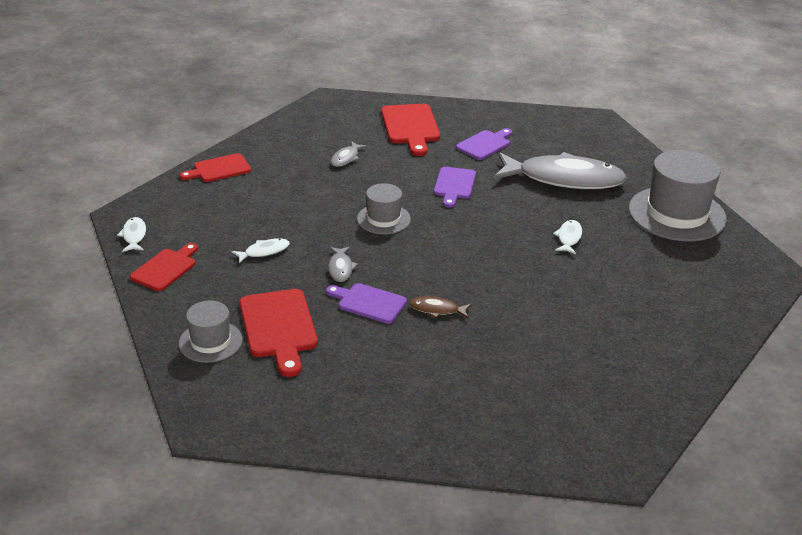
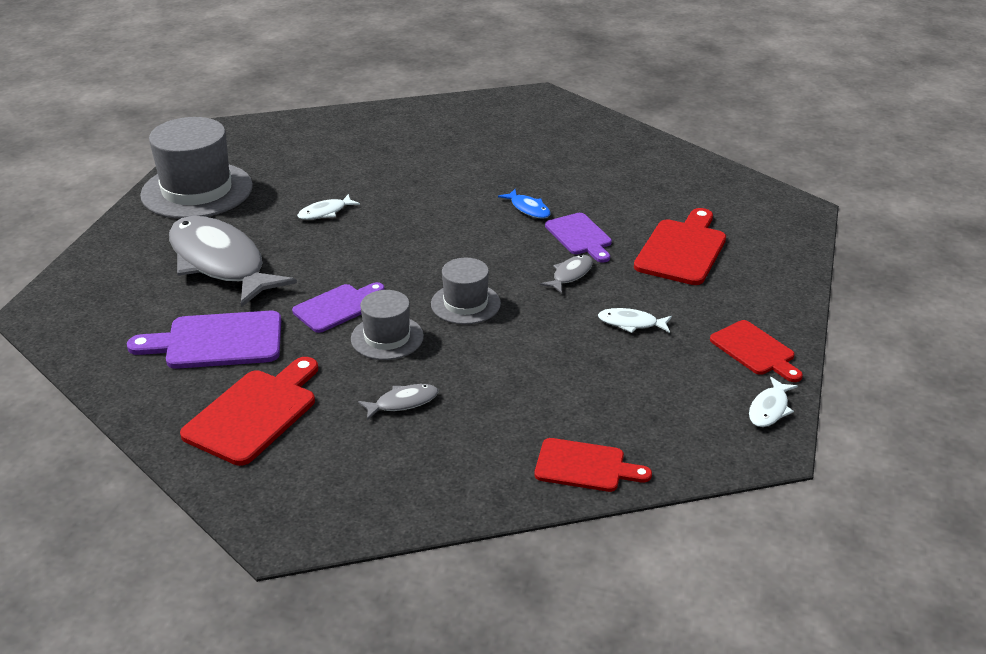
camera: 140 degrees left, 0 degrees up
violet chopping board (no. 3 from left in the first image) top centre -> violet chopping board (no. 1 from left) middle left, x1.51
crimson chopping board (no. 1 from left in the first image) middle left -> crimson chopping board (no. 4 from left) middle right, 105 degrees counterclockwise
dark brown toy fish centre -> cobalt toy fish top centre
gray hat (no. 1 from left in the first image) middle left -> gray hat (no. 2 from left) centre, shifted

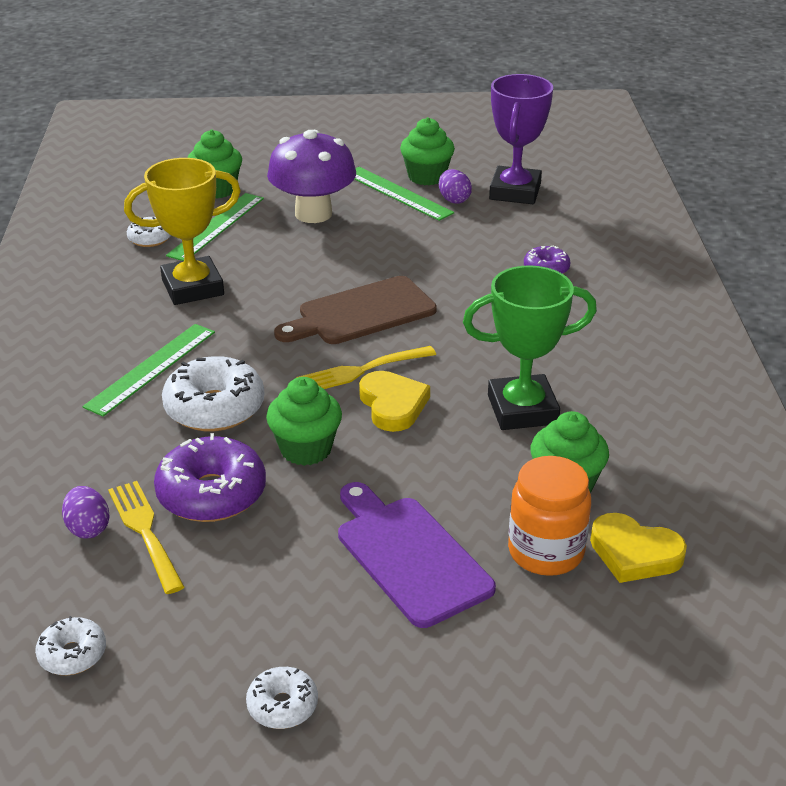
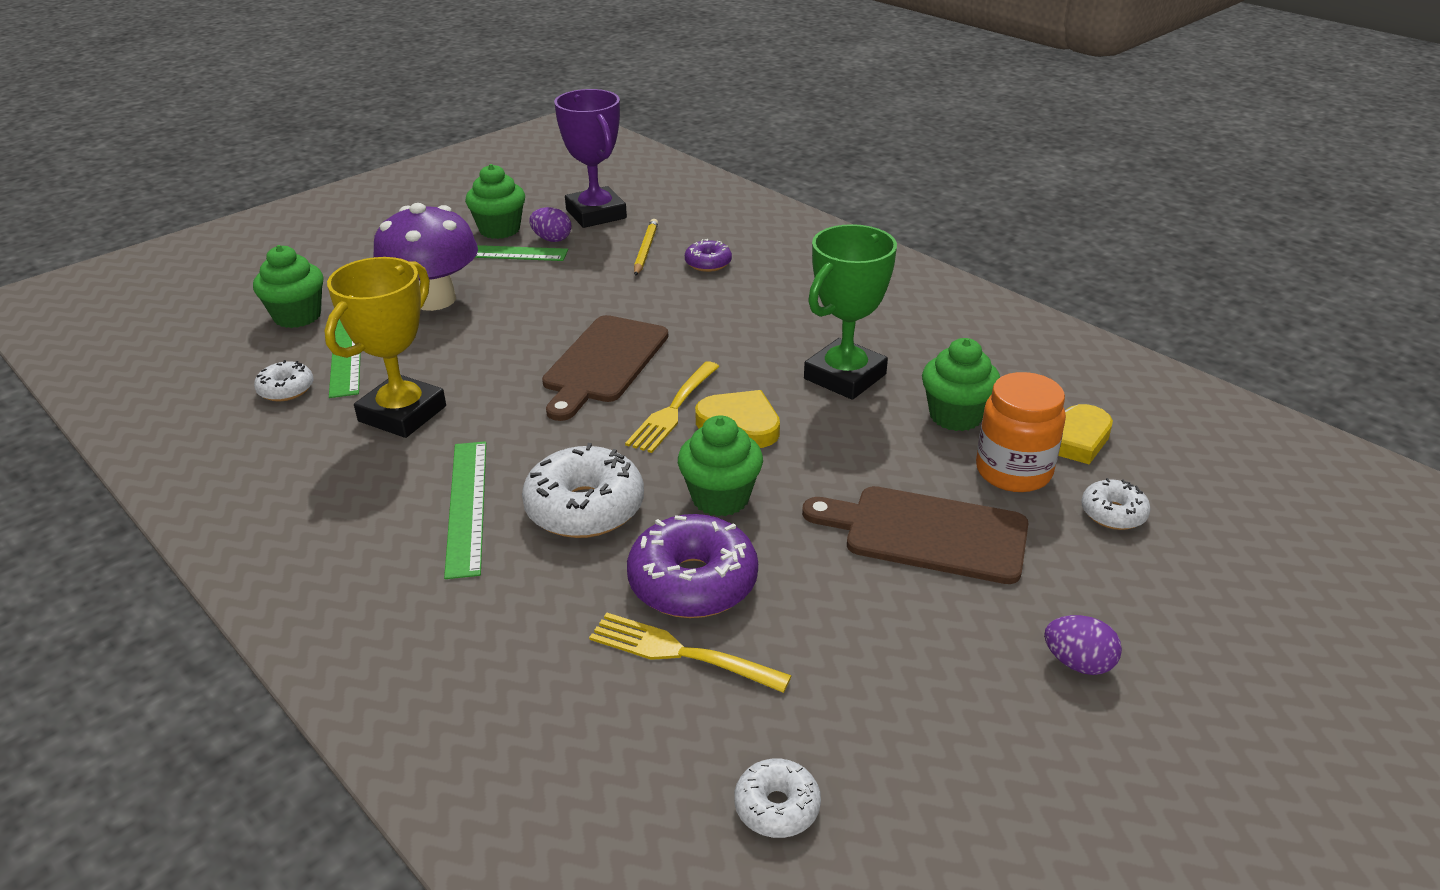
camera: 40 degrees left, 0 degrees up
violet chopping board bottom centre -> dark brown chopping board (no. 2 from left) centre
violet egg (no. 1 from left in the first image) middle left -> violet egg (no. 2 from left) bottom right, shifted
white doughnut (no. 4 from left) bottom centre -> white doughnut (no. 4 from left) middle right, shifted
none -> bright yellow wooden pencil top centre

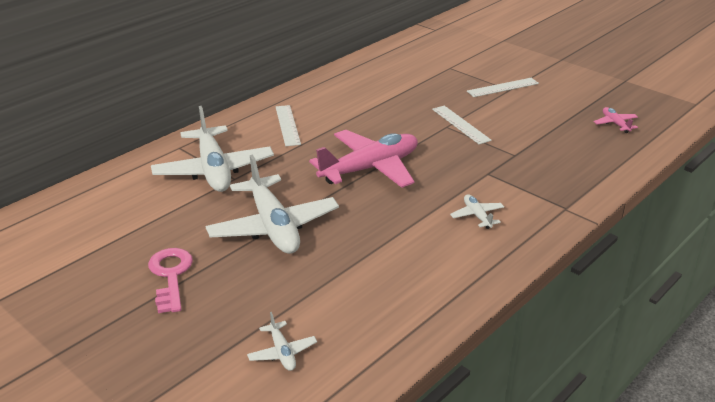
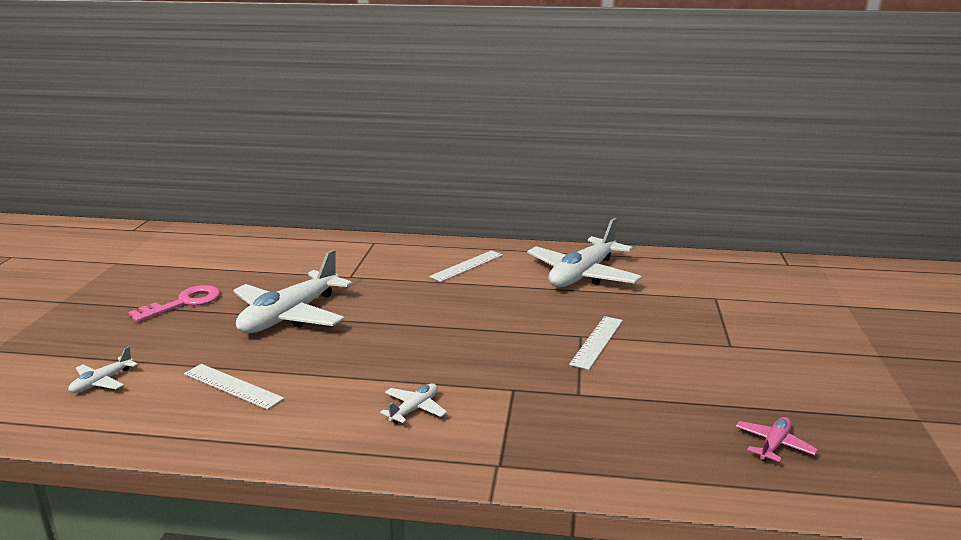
camera: 55 degrees right, 10 degrees down
white measuring stick (no. 3 from left in the first image) top right -> white measuring stick (no. 1 from left) bottom left, shifted
white toy plane (no. 1 from left in the first image) middle left -> white toy plane (no. 4 from left) centre, shifted
rose-pink toy plane (no. 1 from left) centre -> none

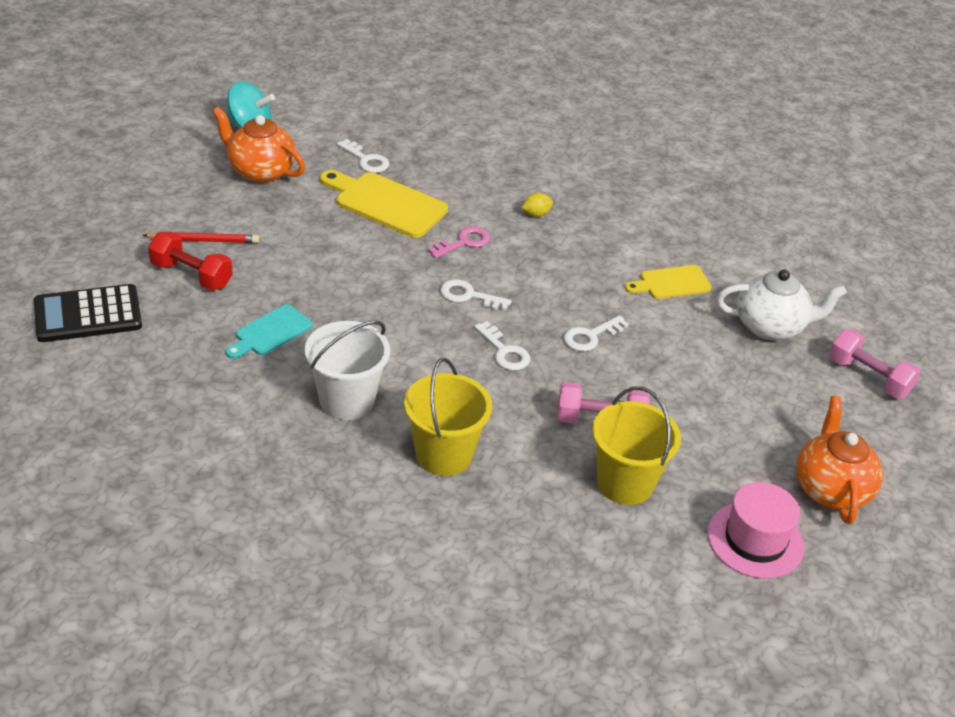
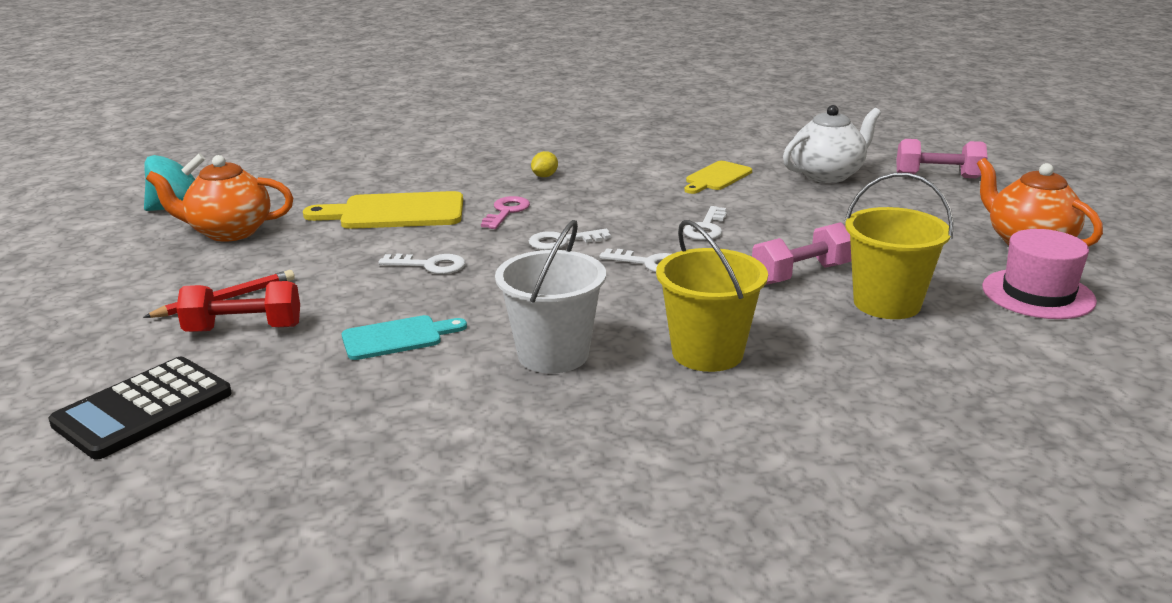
camera: 30 degrees left, 15 degrees down
white key (no. 1 from left) top centre -> white key (no. 1 from left) centre, shifted
aqua chopping board middle left -> aqua chopping board centre, 120 degrees counterclockwise

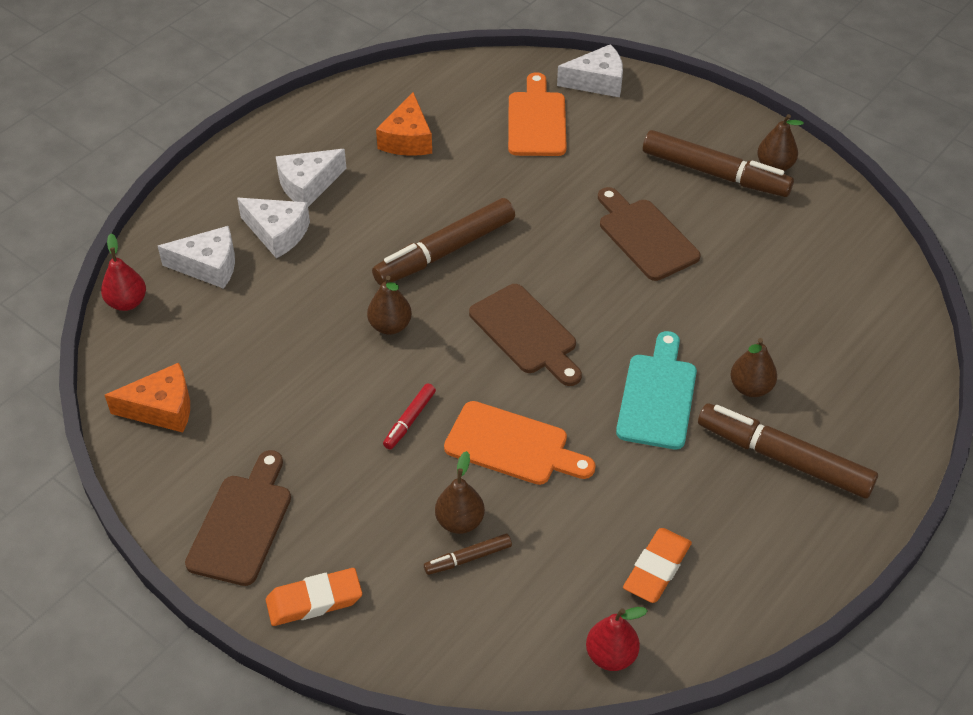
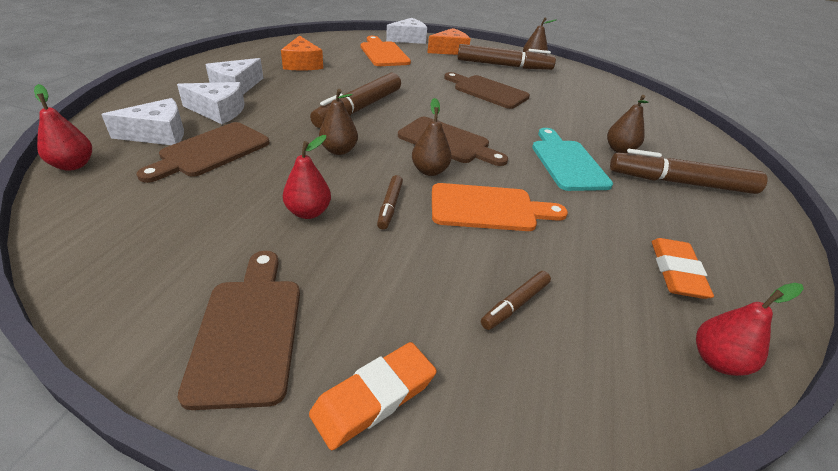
camera: 25 degrees left, 10 degrees down
bright orange cheese (no. 1 from left in the first image) middle left -> bright orange cheese (no. 2 from left) top centre, shifted
crimson marker centre -> dark brown marker (no. 2 from left) centre
dark brown toy pear (no. 2 from left) bottom centre -> dark brown toy pear (no. 2 from left) top centre, shifted
none -> dark brown chopping board (no. 1 from left) top left
none -> crimson toy pear (no. 2 from left) centre

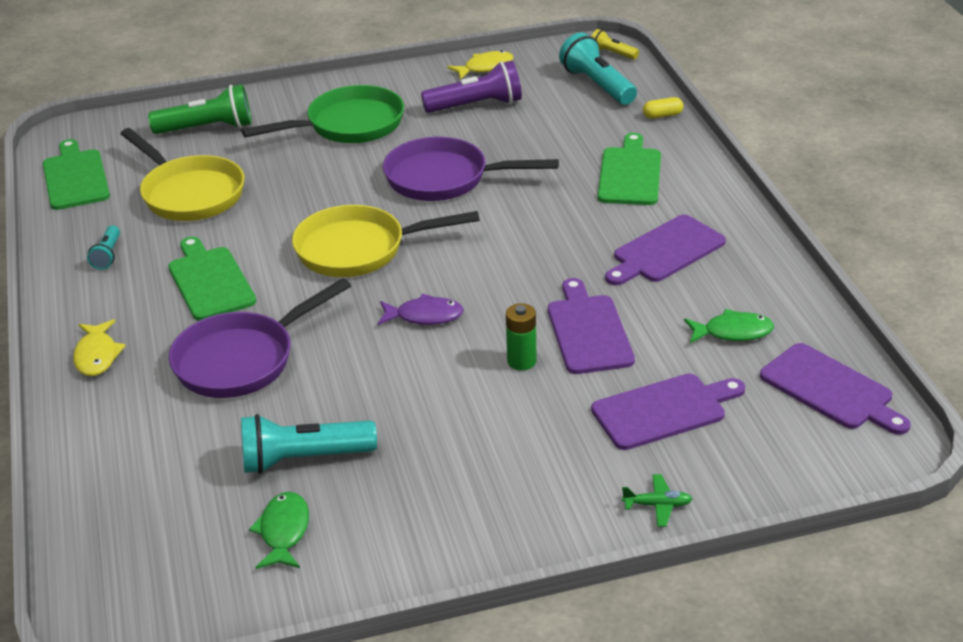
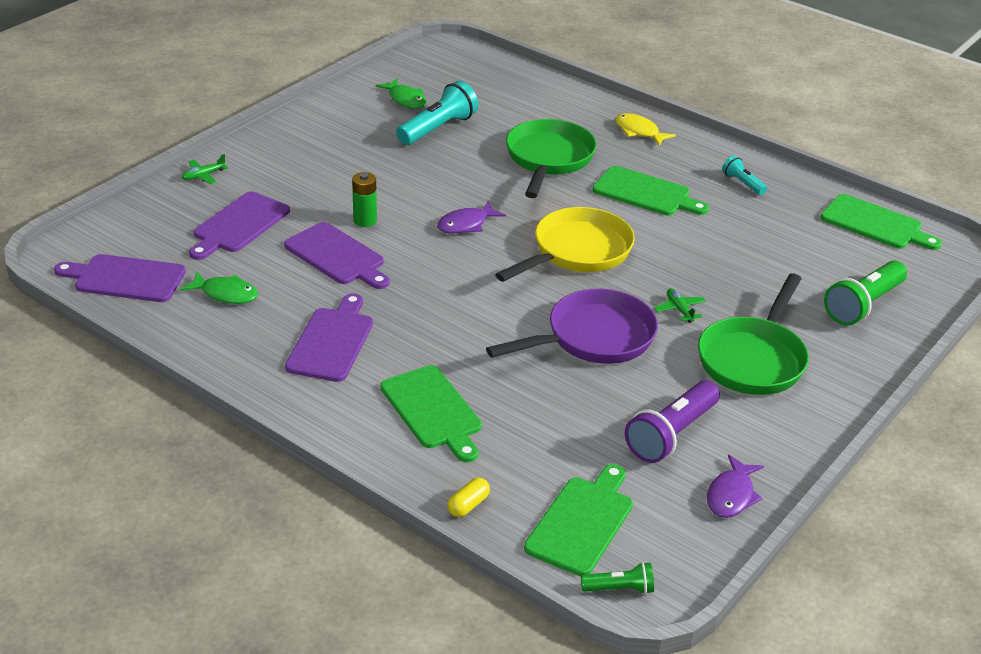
camera: 140 degrees right, 0 degrees up
bright yellow flashlight top centre -> leaf-green flashlight (no. 1 from left) bottom centre
aqua flashlight (no. 3 from left) top centre -> leaf-green chopping board (no. 2 from left) bottom centre
bright yellow toy fish (no. 2 from left) top centre -> violet toy fish (no. 2 from left) bottom right
bright yellow frying pan (no. 1 from left) top left -> none
violet frying pan (no. 1 from left) middle left -> leaf-green frying pan (no. 1 from left) top centre
leaf-green toy fish (no. 2 from left in the first image) middle right -> leaf-green toy fish (no. 1 from left) middle left, 120 degrees counterclockwise
none -> leaf-green toy plane (no. 2 from left) middle right

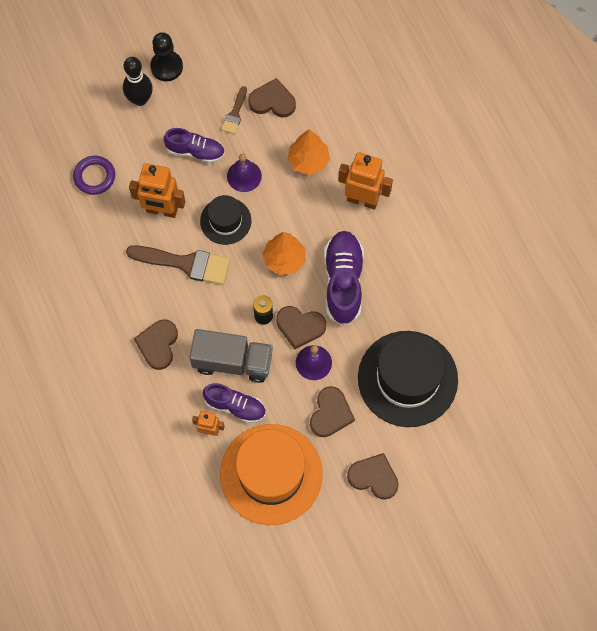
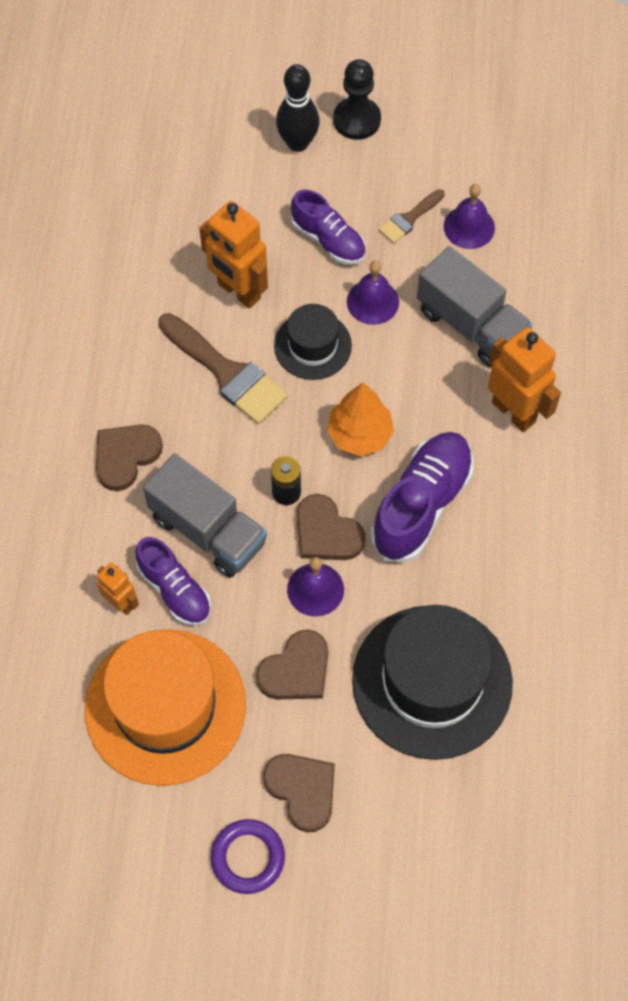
camera: 30 degrees right, 5 degrees down
dark brown heart (no. 2 from left) top centre -> violet hand bell (no. 3 from left) top right
bright orange tree (no. 2 from left) top centre -> gray toy truck (no. 2 from left) top right
violet ring top left -> violet ring bottom centre, shifted

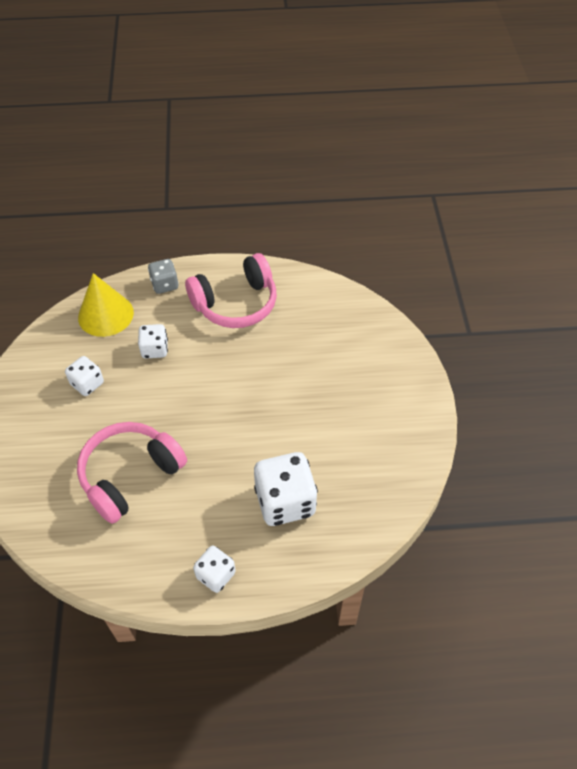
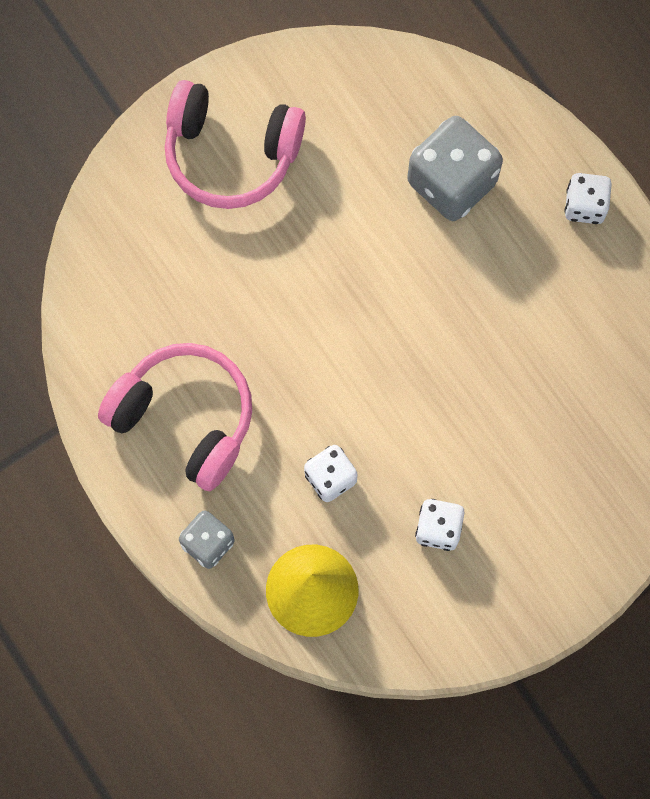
camera: 120 degrees left, 20 degrees up
rose-pink headset (no. 1 from left in the first image) middle left -> rose-pink headset (no. 2 from left) top centre, shifted
white game die (no. 4 from left) centre -> gray game die (no. 2 from left) top right

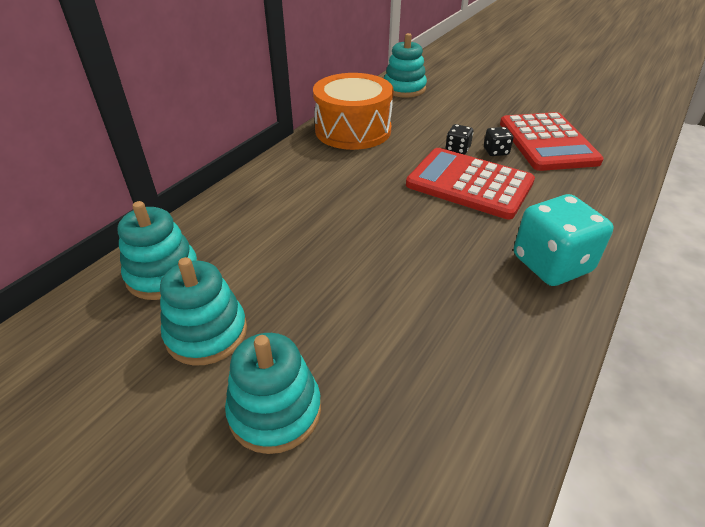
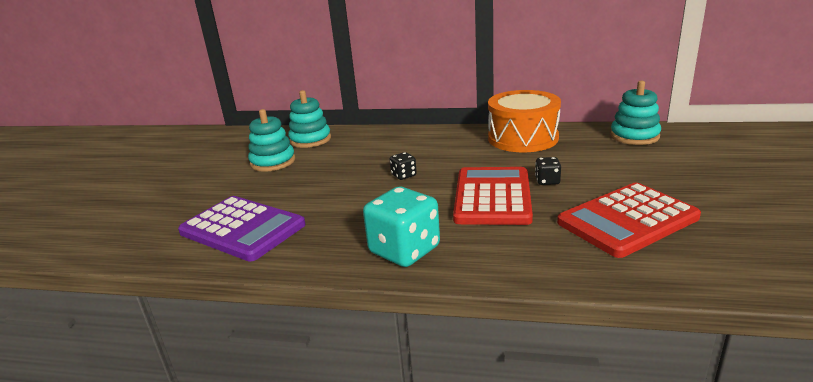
camera: 70 degrees right, 15 degrees down
black game die (no. 2 from left in the first image) top right -> black game die (no. 1 from left) centre, shifted
aqua ring stacker (no. 3 from left) bottom centre -> none
none -> violet calculator middle left

